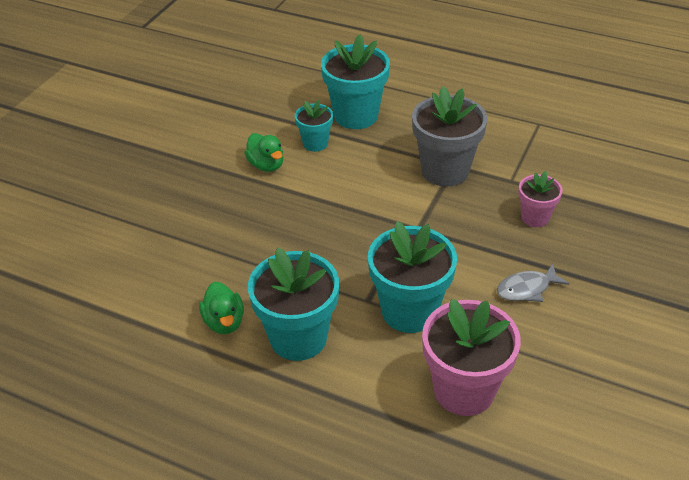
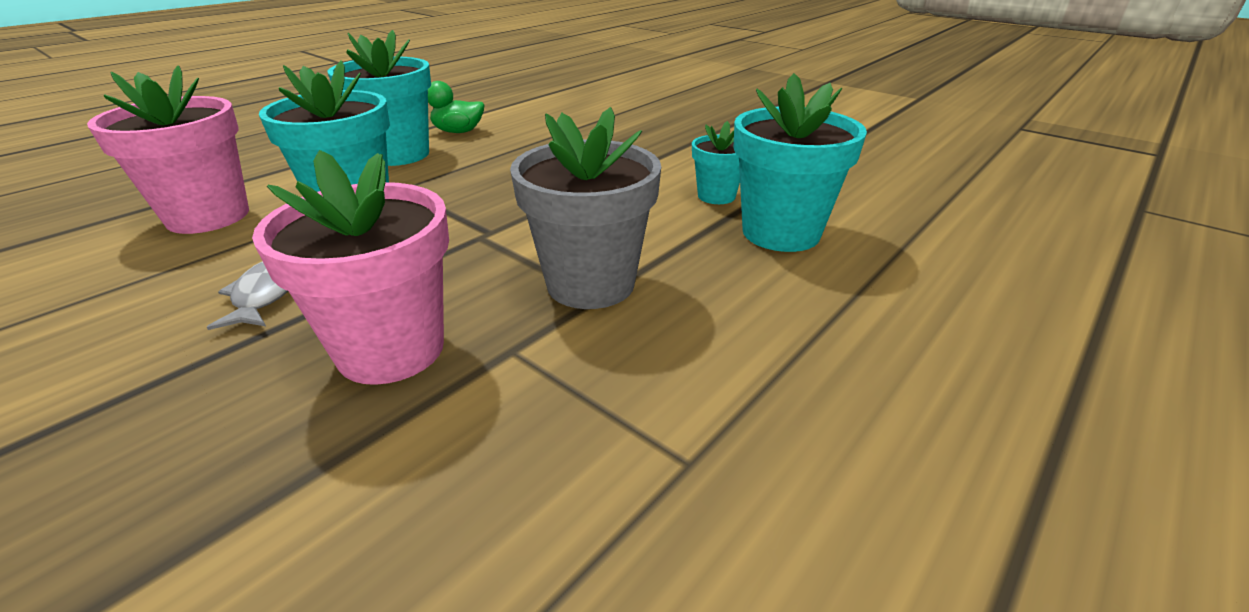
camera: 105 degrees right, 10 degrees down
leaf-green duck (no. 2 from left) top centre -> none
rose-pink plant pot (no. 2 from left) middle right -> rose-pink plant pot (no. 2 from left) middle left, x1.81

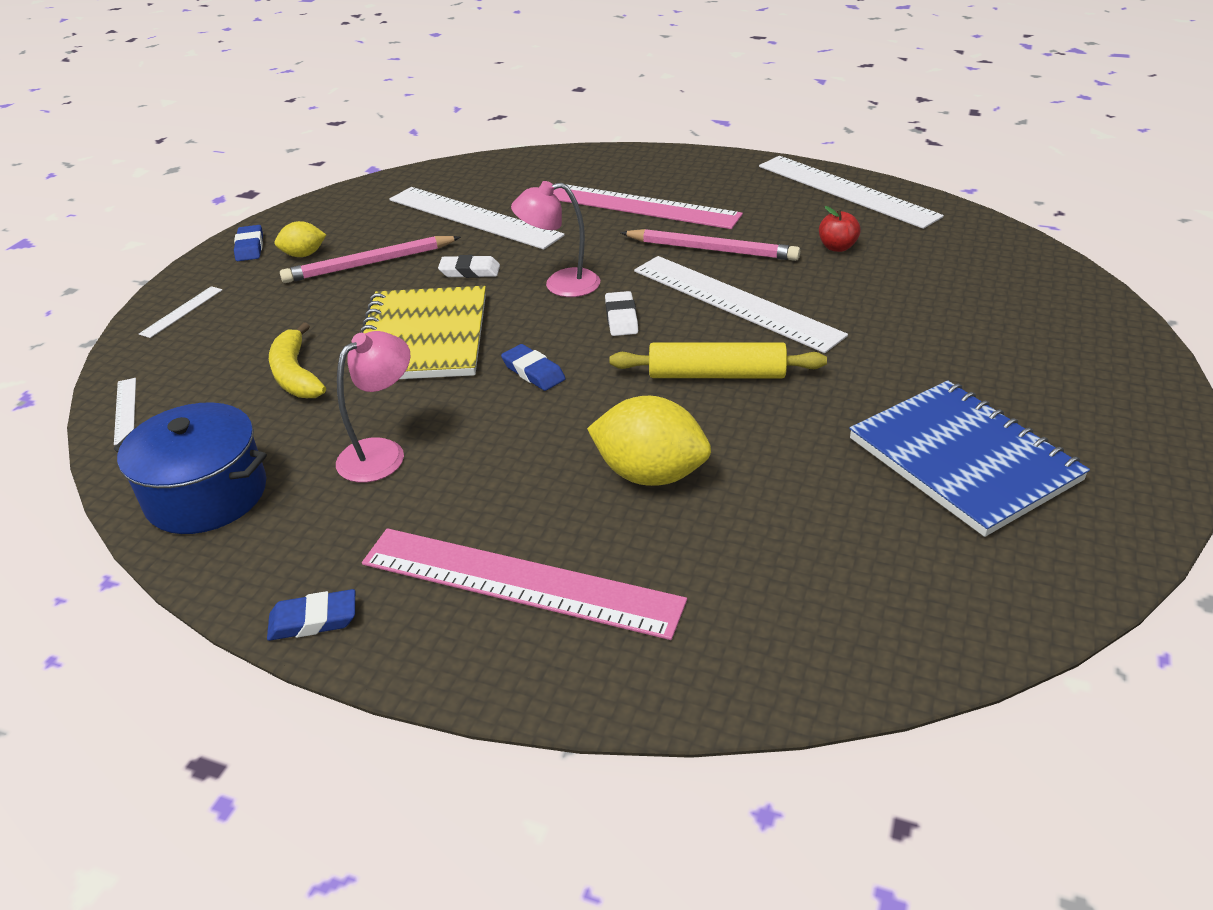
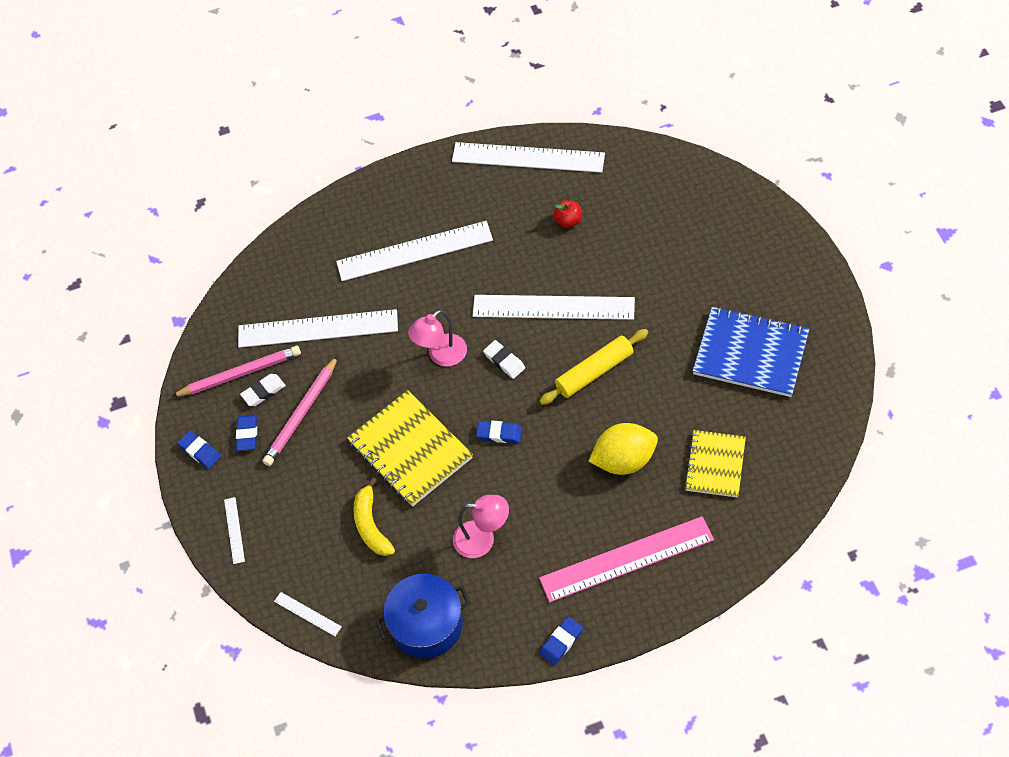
camera: 35 degrees left, 20 degrees up
rose-pink measuring stick (no. 2 from left) top centre -> white measuring stick (no. 4 from left) top centre
bright yellow toy lemon (no. 1 from left) top left -> cobalt gum eraser (no. 2 from left) middle left
rose-pink wooden pencil (no. 2 from left in the first image) top centre -> rose-pink wooden pencil (no. 1 from left) middle left, shifted
white gum eraser (no. 1 from left) top centre -> white gum eraser (no. 1 from left) middle left, shifted
bright yellow banana fruit middle left -> bright yellow banana fruit bottom centre, 45 degrees clockwise
rose-pink desk lamp (no. 1 from left in the first image) middle left -> rose-pink desk lamp (no. 2 from left) bottom centre, 90 degrees clockwise
none -> bright yellow exercise book (no. 2 from left) middle right

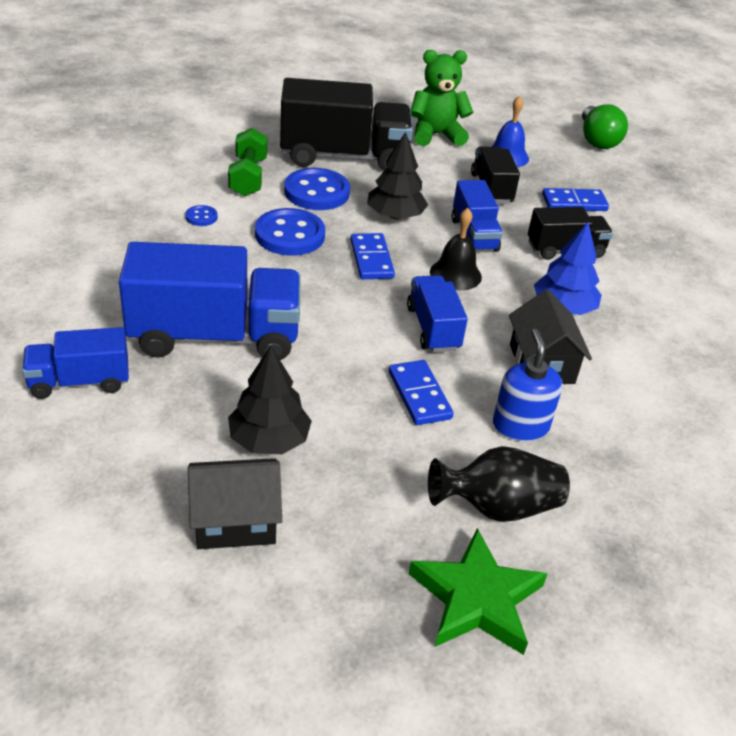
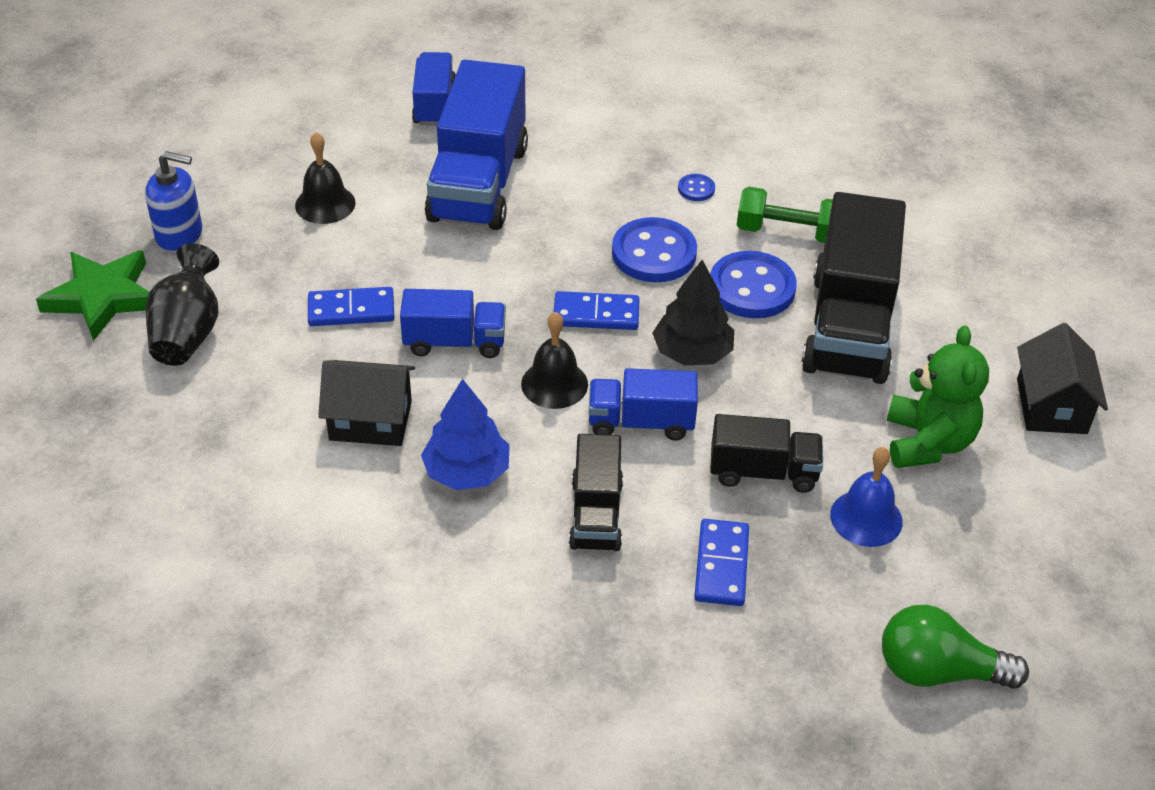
camera: 105 degrees right, 5 degrees up
cobalt soap pump middle right -> cobalt soap pump top left, shifted
black tree (no. 1 from left) centre -> black hand bell (no. 1 from left) top left
black cottage (no. 1 from left in the first image) bottom left -> black cottage (no. 2 from left) middle right, shifted

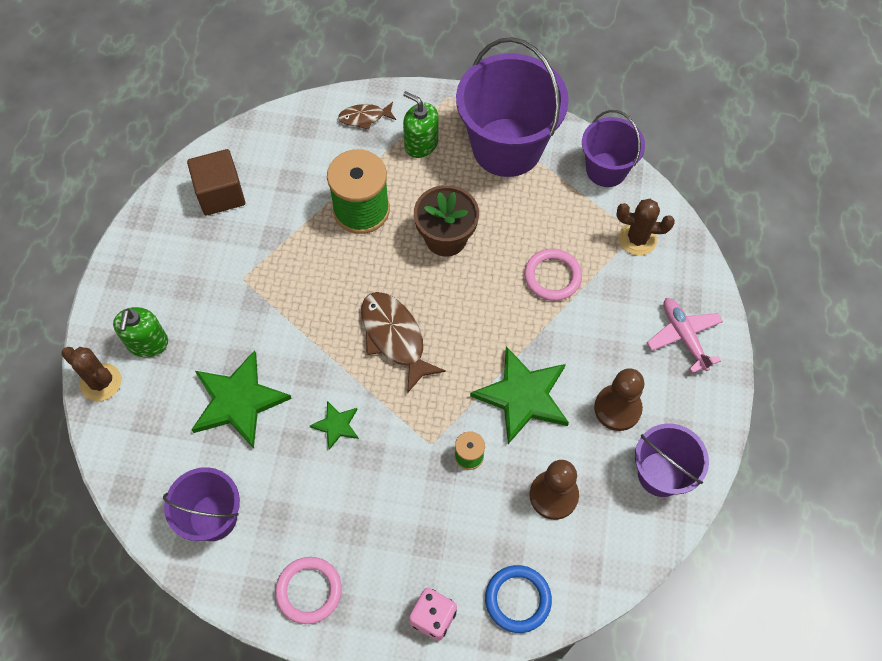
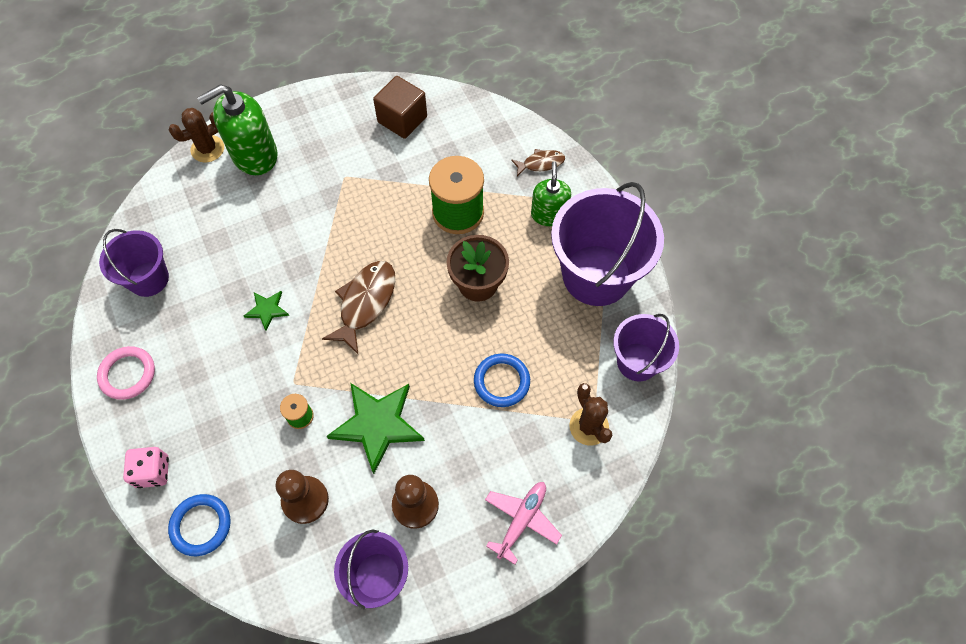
camera: 55 degrees right, 0 degrees up
dark brown toy fish (no. 1 from left in the first image) top centre -> dark brown toy fish (no. 2 from left) top centre, 120 degrees clockwise
rose-pink ring (no. 2 from left) centre -> cobalt ring (no. 2 from left) centre
leaf-green soap pump (no. 1 from left) middle left -> leaf-green soap pump (no. 1 from left) top left, x1.59
dark brown saguaro cactus (no. 1 from left) middle left -> dark brown saguaro cactus (no. 1 from left) top left, 60 degrees clockwise
leaf-green star (no. 1 from left) middle left -> none

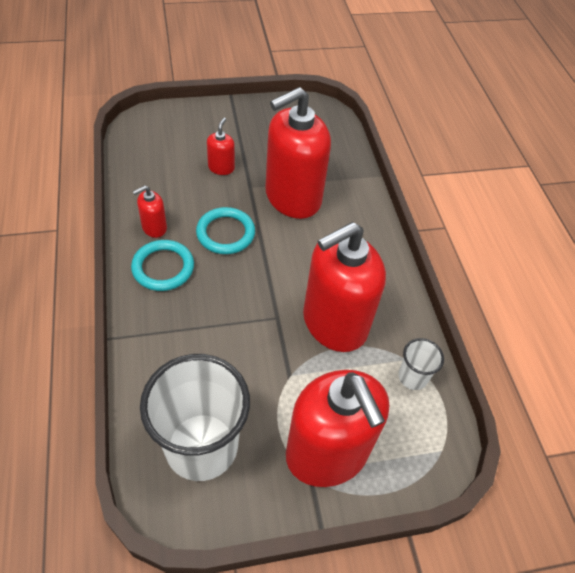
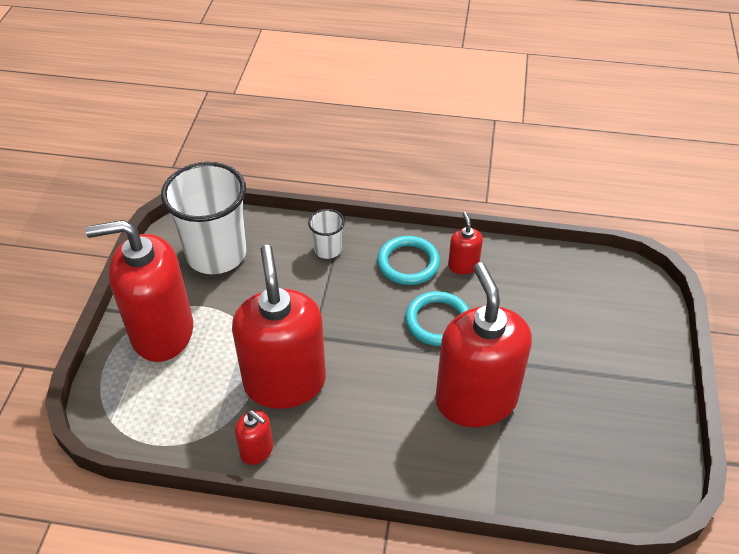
camera: 115 degrees right, 5 degrees down
crimson soap pump (no. 2 from left) top centre -> crimson soap pump (no. 2 from left) bottom centre, shifted
white beaker (no. 2 from left) middle right -> white beaker (no. 2 from left) centre, shifted

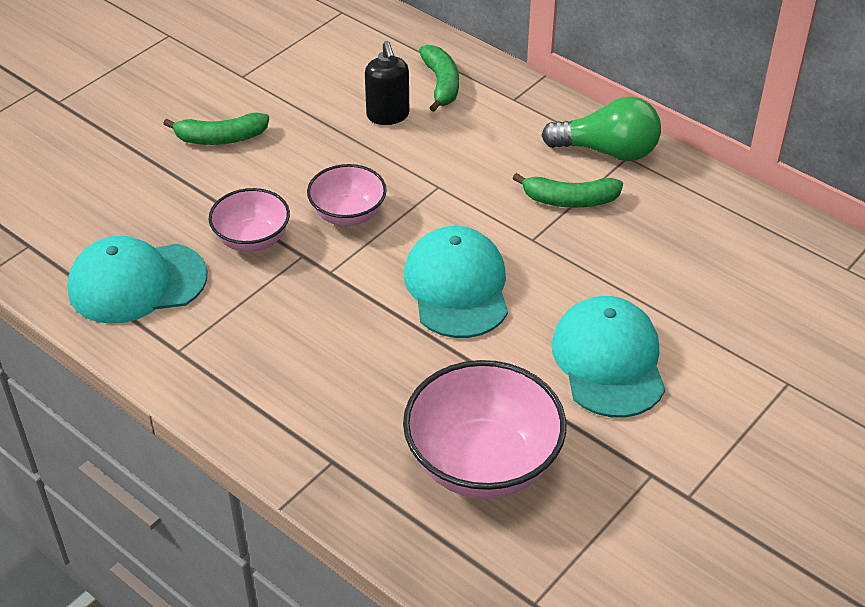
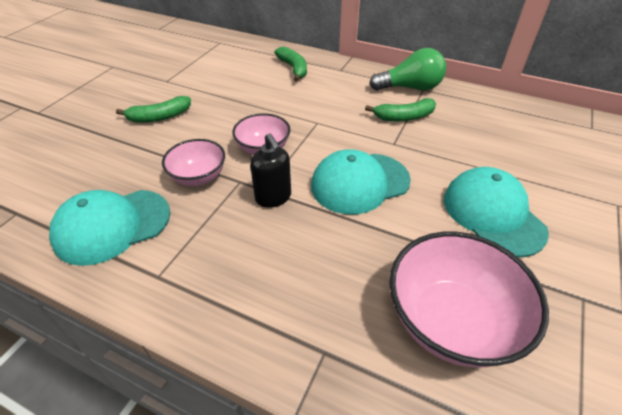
camera: 15 degrees left, 0 degrees up
black soap pump top centre -> black soap pump centre, shifted
aqua baseball cap (no. 2 from left) centre, 90 degrees counterclockwise

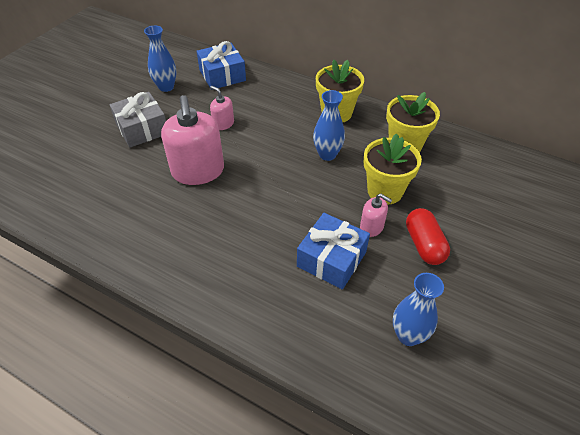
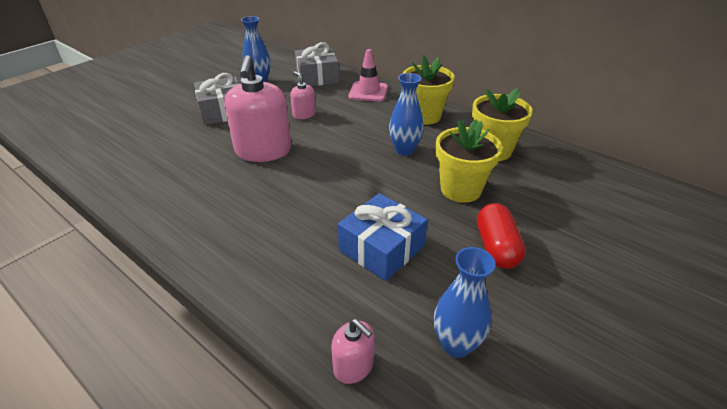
camera: 10 degrees right, 10 degrees down
cobalt present (no. 1 from left) top centre -> gray present (no. 2 from left) top centre
rose-pink soap pump (no. 3 from left) centre -> rose-pink soap pump (no. 3 from left) bottom centre, shifted
none -> rose-pink traffic cone top centre

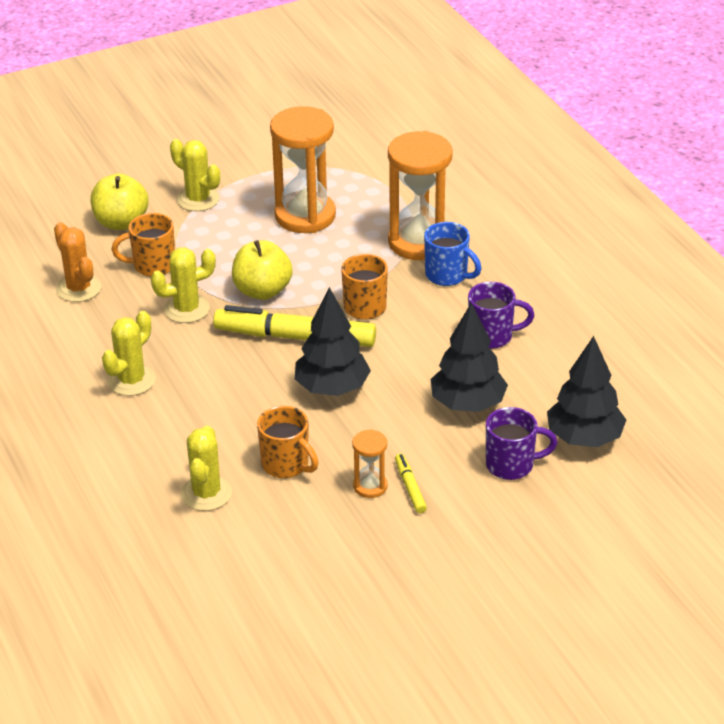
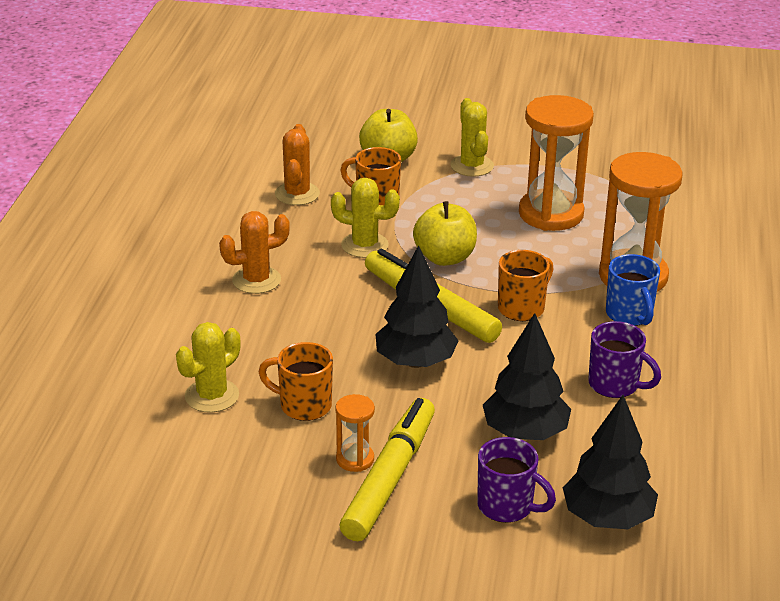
camera: 35 degrees right, 5 degrees down
bright yellow saguaro cactus (no. 1 from left) middle left -> bright orange saguaro cactus (no. 1 from left) middle left
bright orange mug (no. 2 from left in the first image) centre -> bright orange mug (no. 1 from left) centre, 120 degrees clockwise
bright yellow marker (no. 2 from left in the first image) bottom centre -> bright yellow marker (no. 1 from left) bottom centre, x2.25

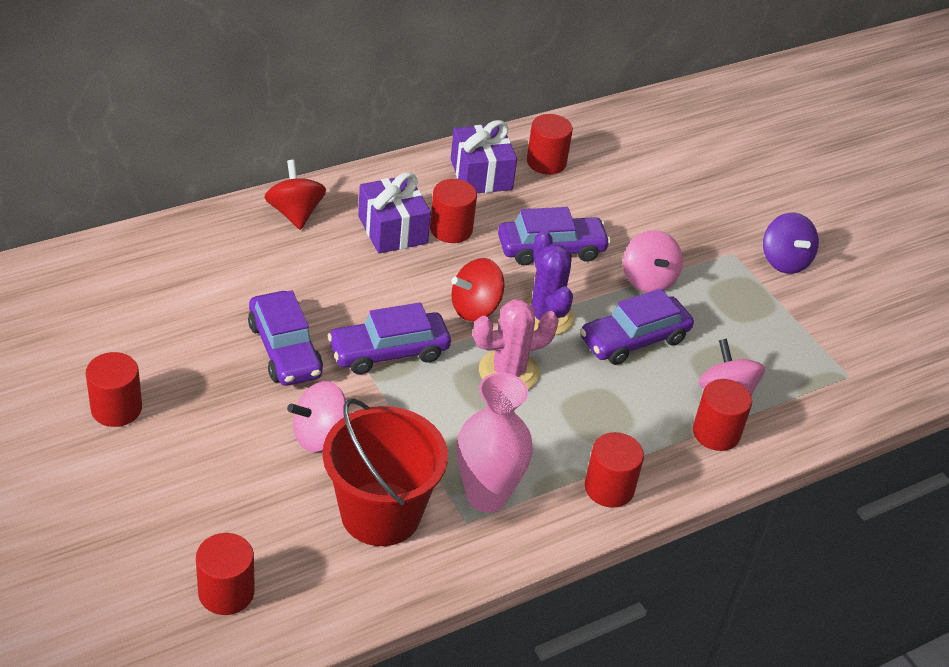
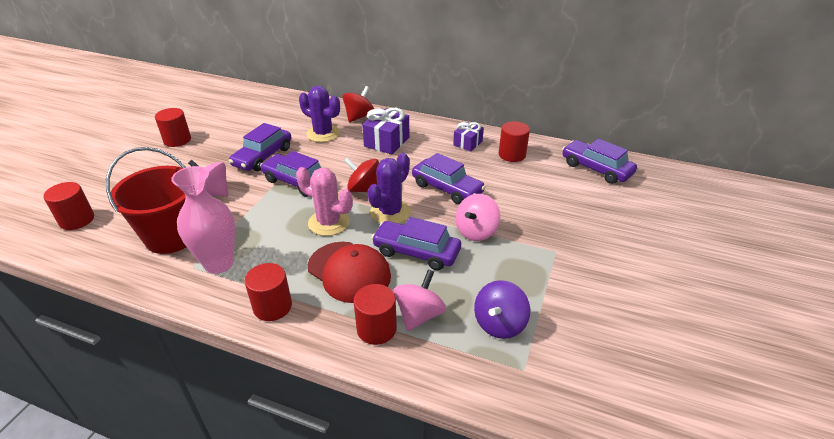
camera: 55 degrees right, 5 degrees down
violet present (no. 2 from left) top centre, x0.63
crimson cylinder shape (no. 3 from left) top centre -> none
violet toy top middle right -> violet toy top bottom centre, shifted
none -> violet saguaro cactus (no. 1 from left) top centre
none -> violet car (no. 5 from left) middle right
none -> crimson baseball cap centre

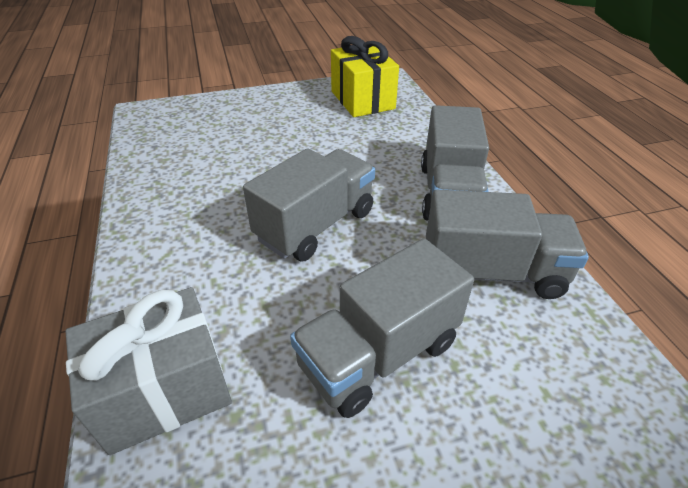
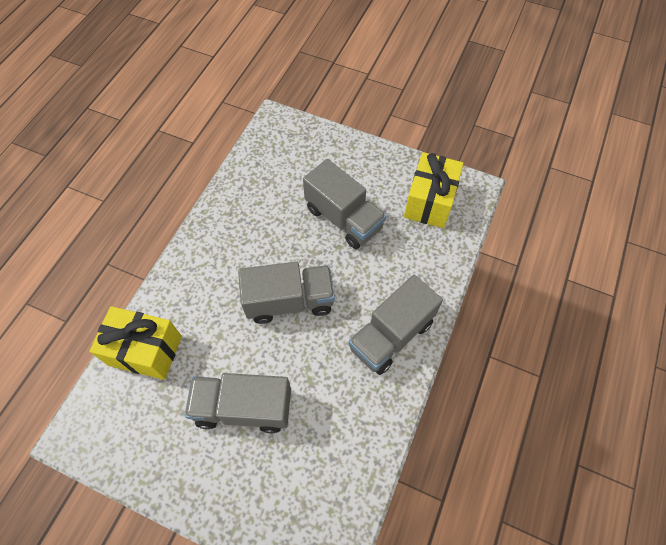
camera: 40 degrees right, 20 degrees up
gray toy truck (no. 4 from left in the first image) middle right -> gray toy truck (no. 3 from left) centre, shifted
gray present bottom left -> bright yellow present (no. 1 from left) middle left

